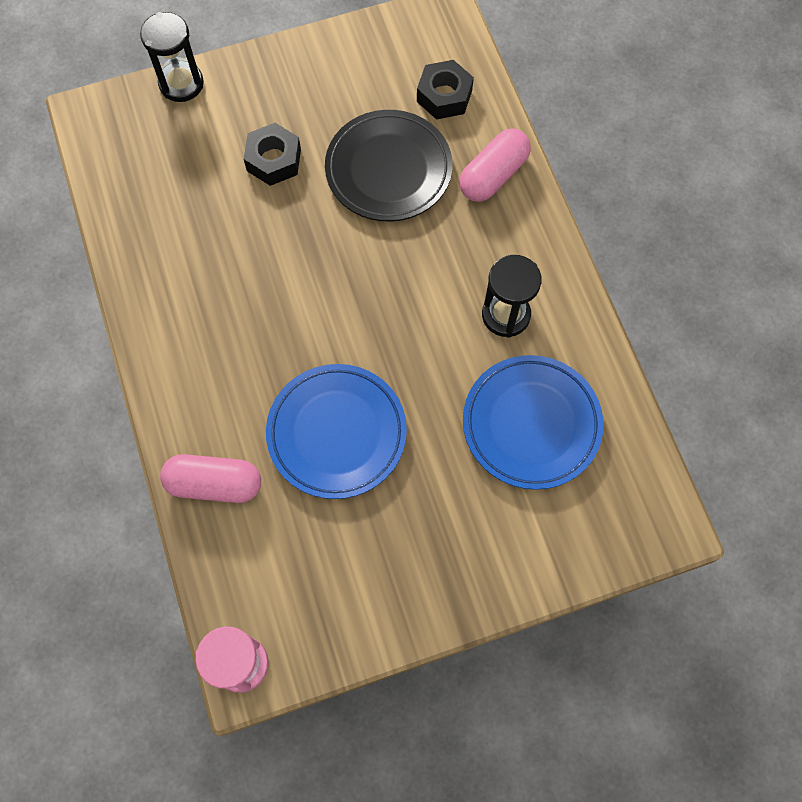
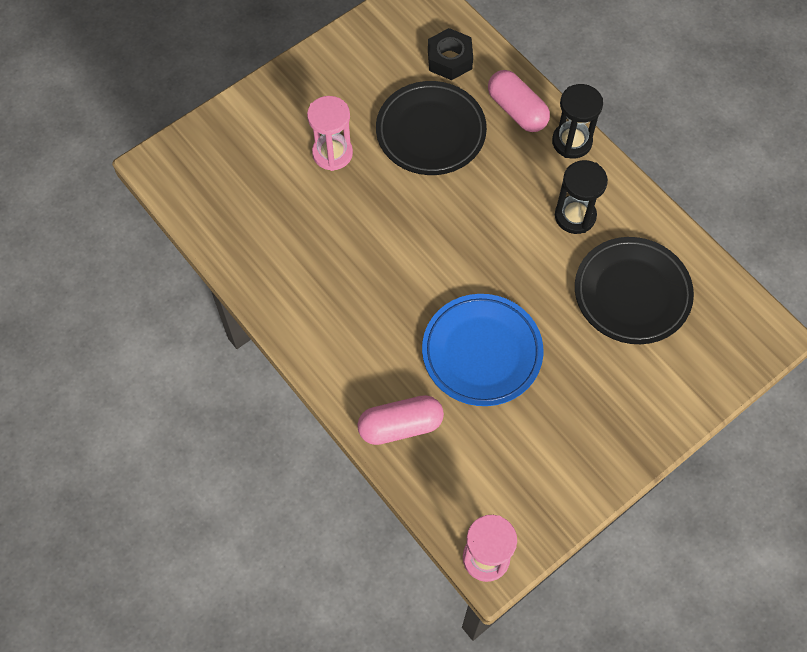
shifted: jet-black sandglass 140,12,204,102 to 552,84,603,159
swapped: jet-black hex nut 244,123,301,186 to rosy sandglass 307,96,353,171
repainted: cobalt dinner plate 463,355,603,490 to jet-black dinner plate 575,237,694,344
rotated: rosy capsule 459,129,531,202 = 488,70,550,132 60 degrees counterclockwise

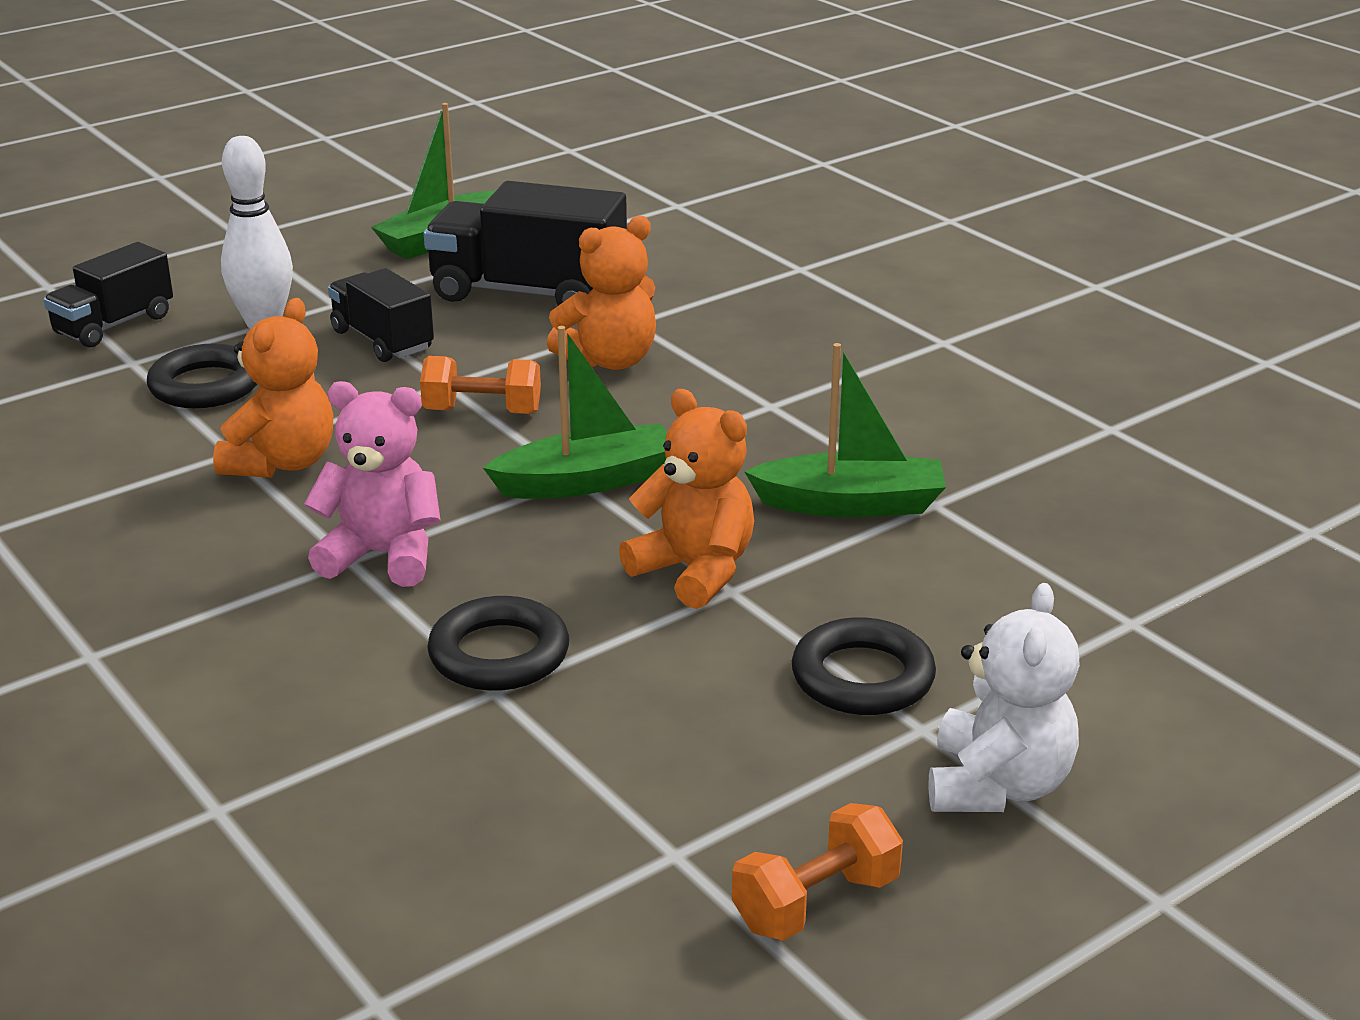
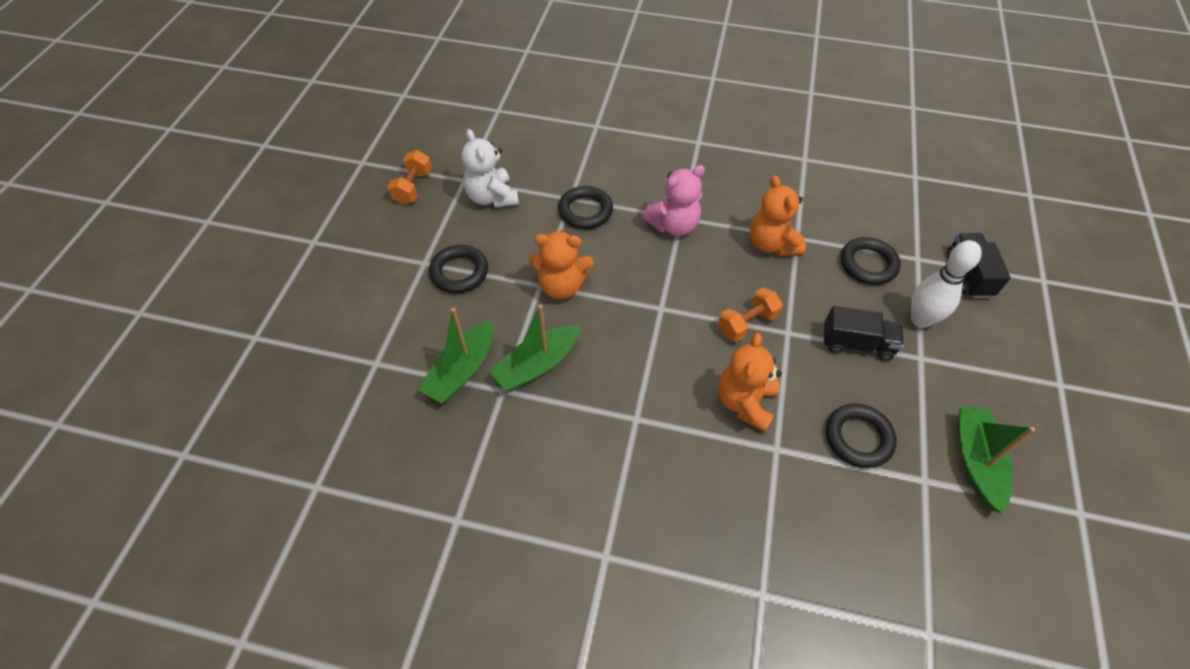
shifted: emerald boat 483,326,667,499 to 418,308,494,403; snow-white teddy 928,583,1080,812 to 462,129,519,208
swapped: jet-black truck 424,181,627,306 to jet-black hoop 826,404,897,468

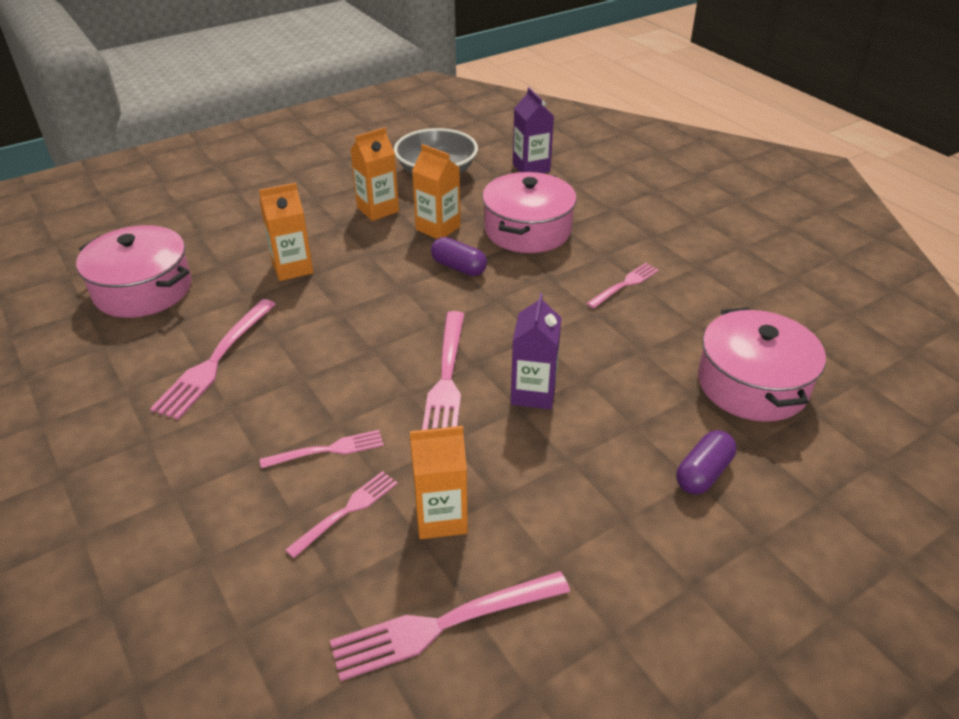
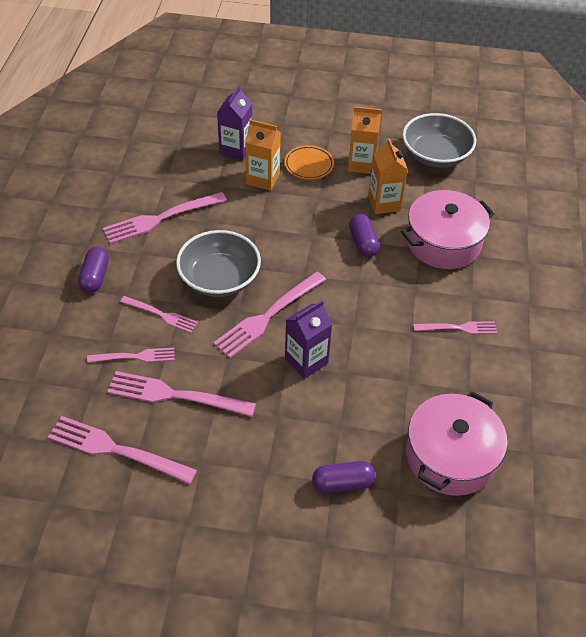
gone: rosy pot 76,225,191,318
new: royal purple capsule 78,247,109,293; gray serving bowl 176,230,261,297; orange dinner plate 284,145,334,180
shifted: royal purple juice carton 513,87,554,173 to 217,86,252,161
swapped: orange juice carton 410,426,468,539 to rosy dinner fork 107,371,256,417

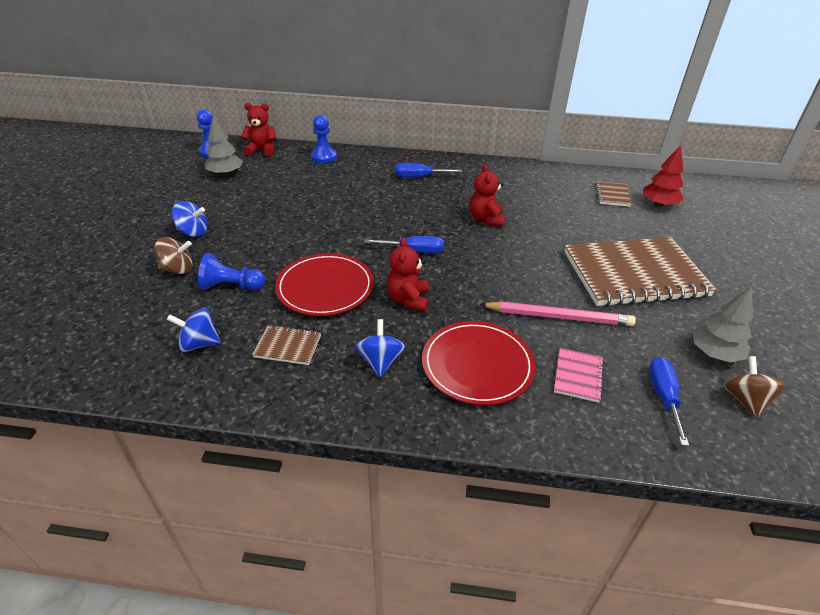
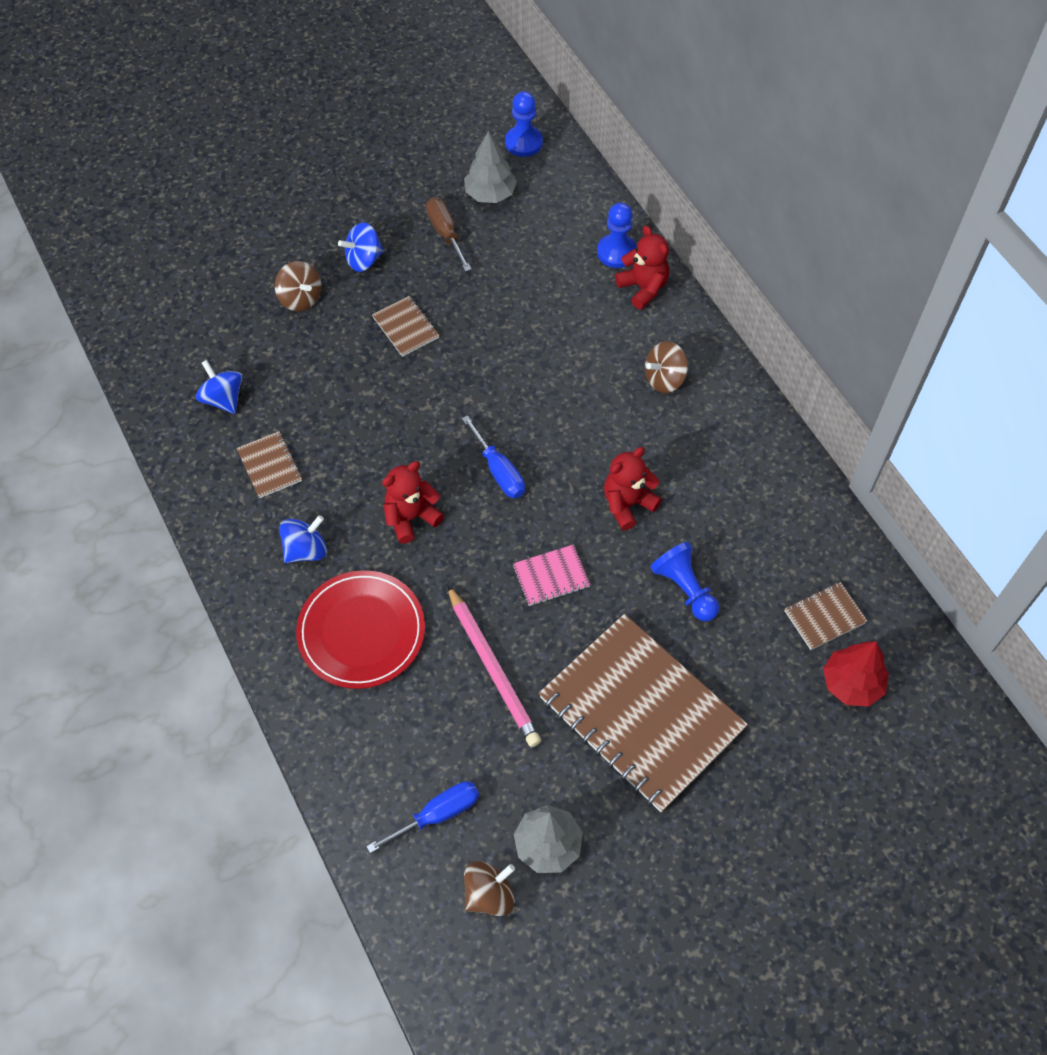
gone: scarlet dinner plate 275,253,374,316
new: russet notepad 372,296,439,357; russet hand screwdriver 426,198,472,272
shifted: rosy notepad 554,348,604,403 to 513,544,591,606; scarlet teddy 241,103,276,157 to 615,225,669,309; cobalt game pawn 198,253,265,290 to 650,542,719,621
swapped: cobalt hand screwdriver 396,163,462,177 to russet whirligig 645,341,688,393
rotated: cobalt whirligig 172,201,207,237 = 338,222,384,272 90 degrees clockwise

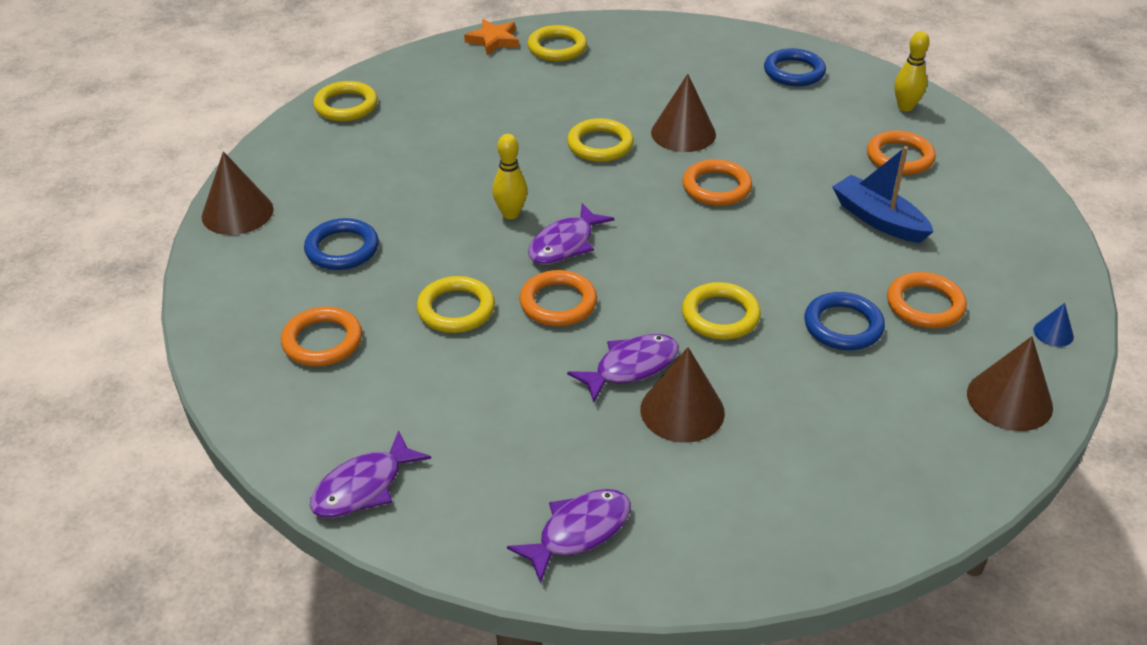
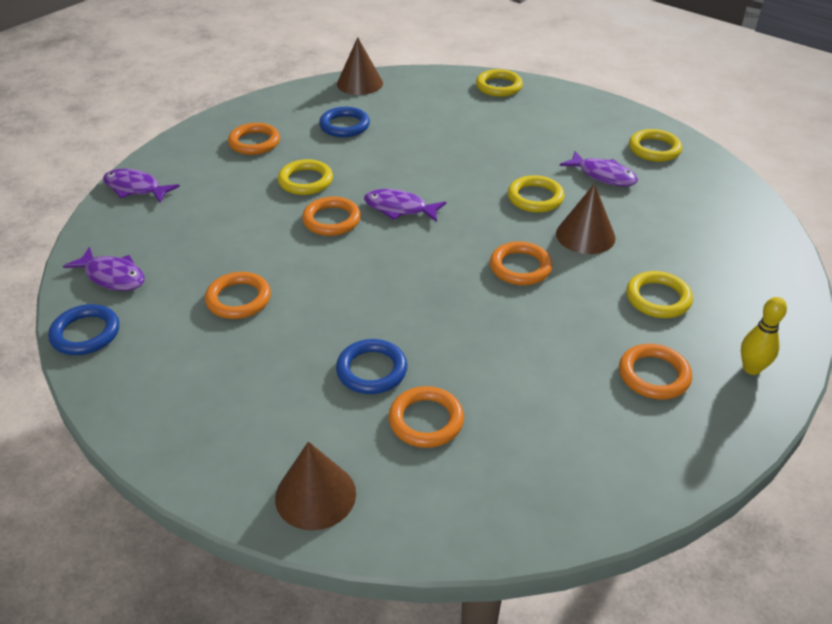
gone: orange star 464,19,519,55; bright yellow tenpin 492,134,528,219; cobalt boat 832,146,934,243; cobalt solid cone 1033,303,1074,347
shifted: cobalt hoop 764,48,826,86 to 48,304,119,355; royal purple fish figure 567,334,679,402 to 560,151,638,186; bright yellow hoop 682,282,761,340 to 626,271,693,318
swapped: russet solid cone 640,347,725,443 to orange hoop 205,272,271,319

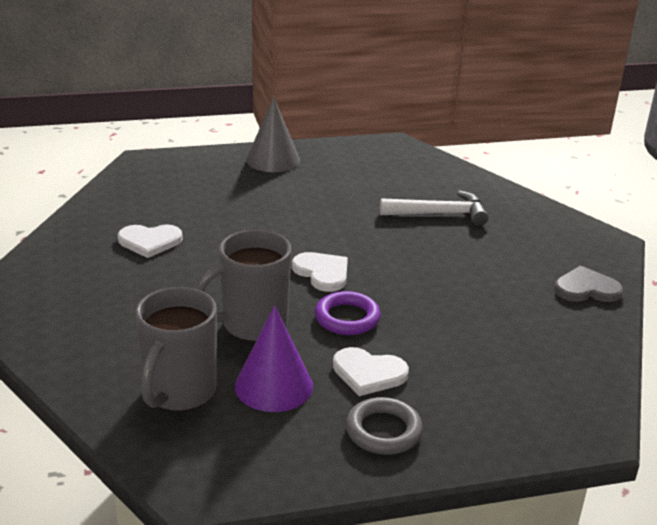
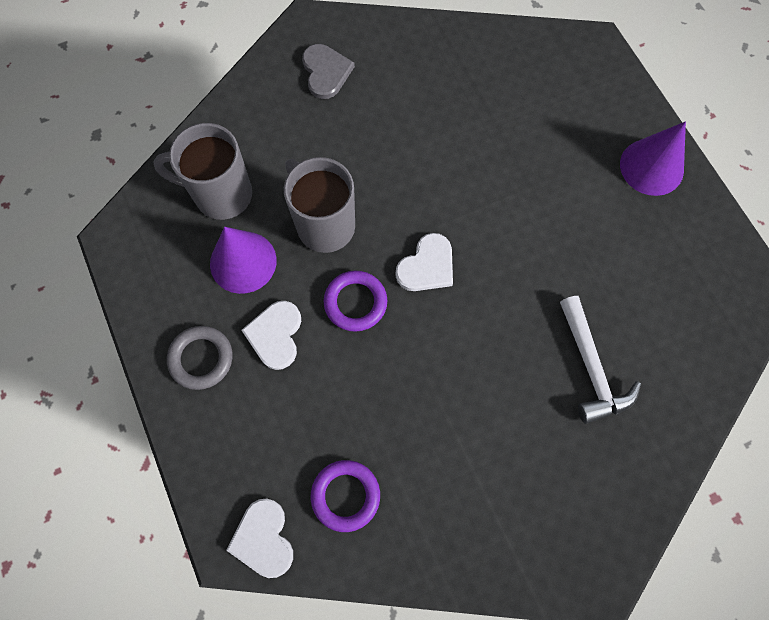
new: royal purple hoop 311,460,380,532
shifted: snow-white heart shape 118,224,183,258 to 226,498,293,578; gray heart shape 554,266,623,302 to 302,44,355,99
repainted: gray solid cone 246,97,300,172 to royal purple solid cone 620,121,686,196

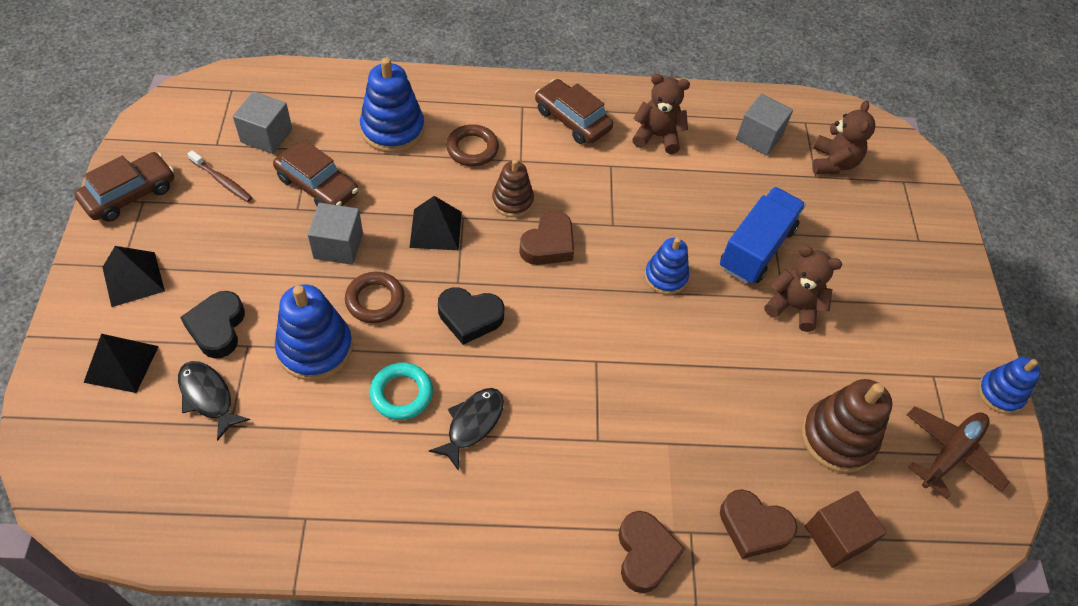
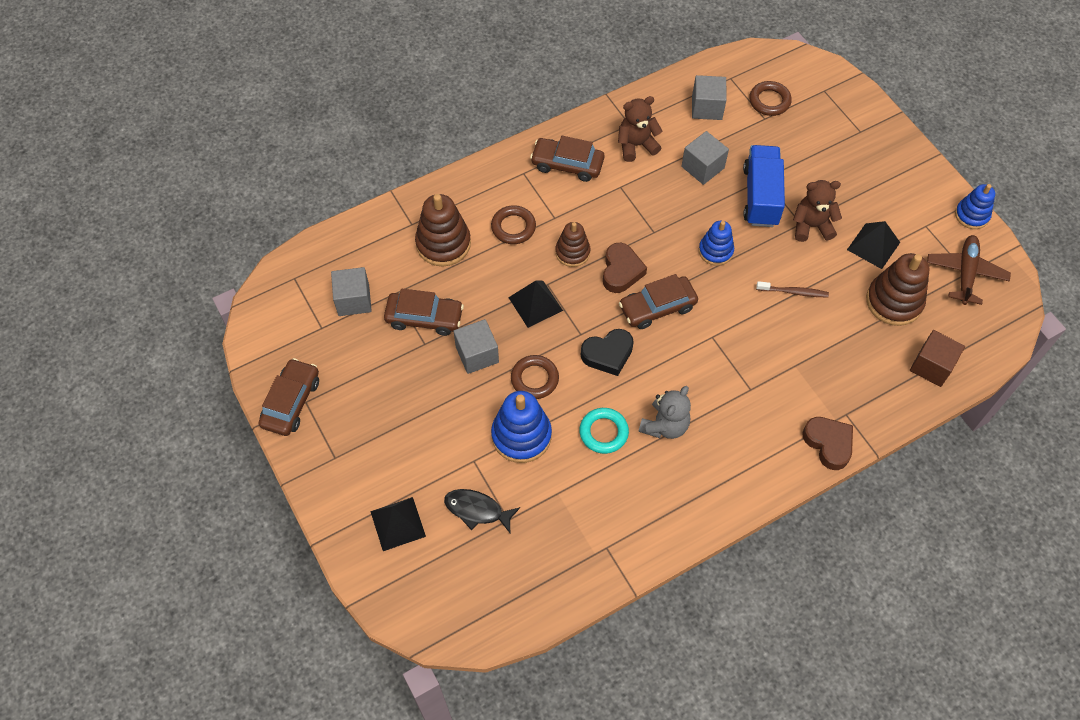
gone: jet-black heart shape 180,291,245,359; russet heart shape 720,489,798,559
new: russet toy car 619,274,698,329; gray block 681,131,729,185
shifted: russet toothbrush 187,150,252,202 to 756,281,829,297; jet-black pyramid 102,246,165,307 to 847,221,900,269
swapped: jet-black fish figure 429,388,504,471 to gray teddy 638,386,691,439; russet teddy 812,101,876,174 to russet hoop 749,81,792,116
repainted: cobalt ring stacker 360,58,424,153 to russet ring stacker 415,194,471,266

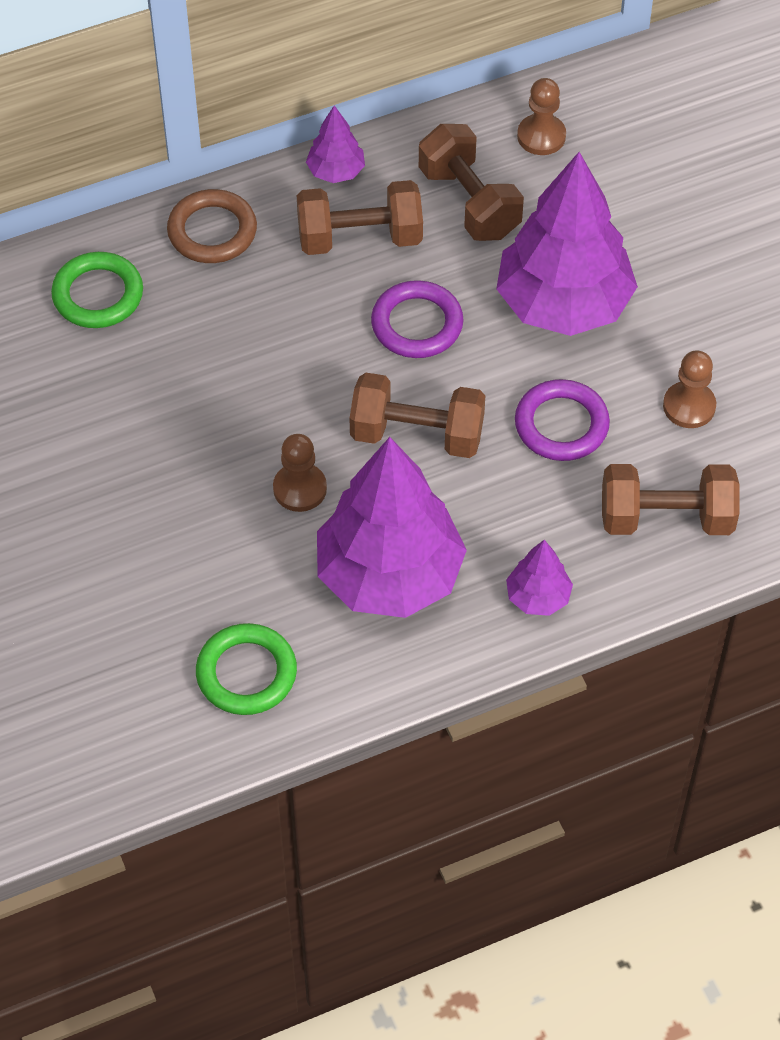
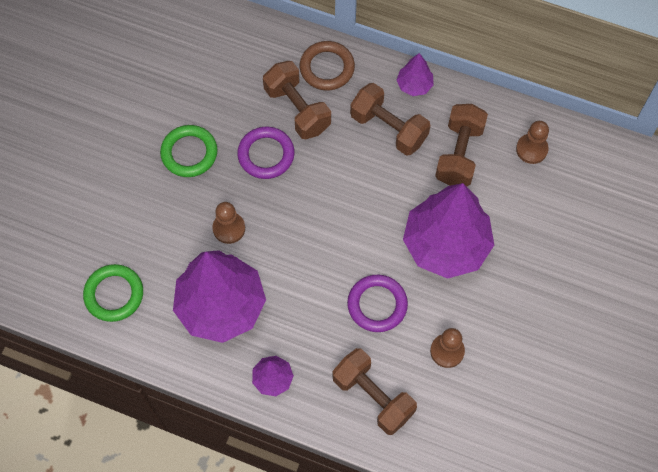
shifted: emerald hoop 51,252,143,328 to 160,125,218,177; royal purple hoop 371,280,463,358 to 237,127,295,179; russet dumbbell 350,373,485,458 to 263,61,331,139

